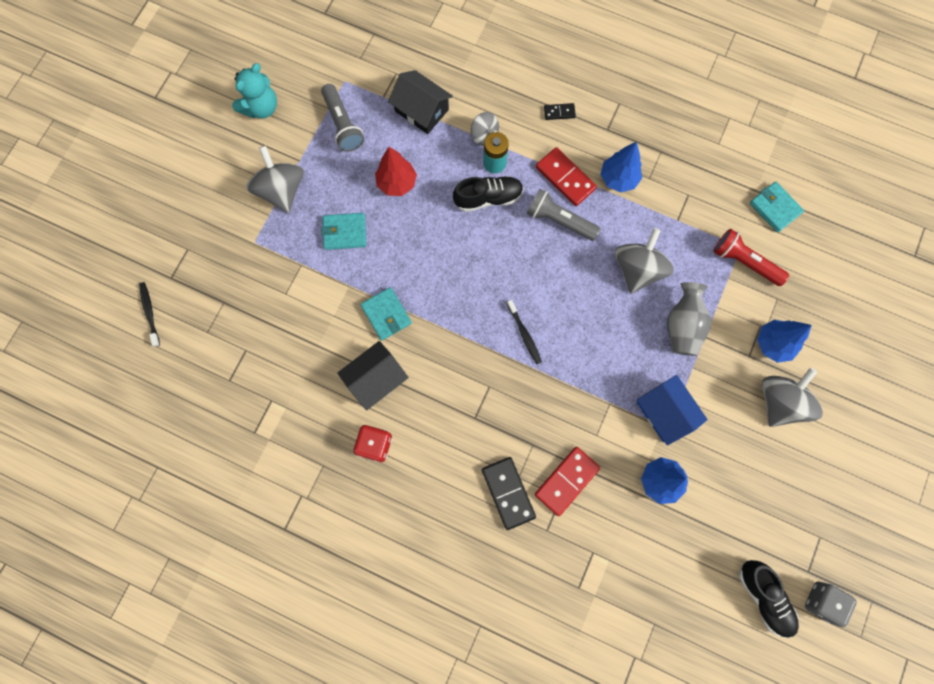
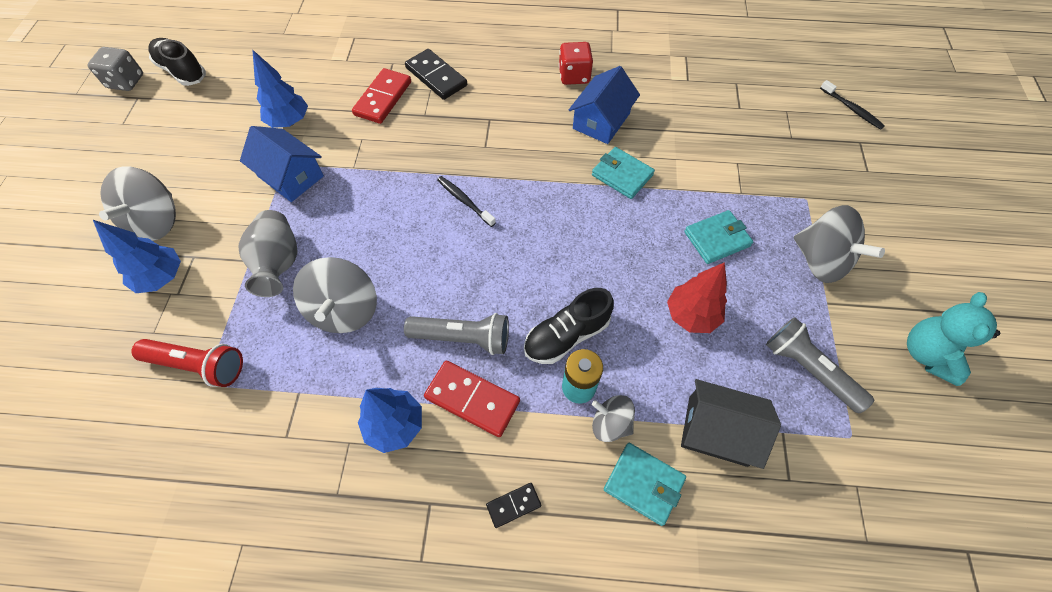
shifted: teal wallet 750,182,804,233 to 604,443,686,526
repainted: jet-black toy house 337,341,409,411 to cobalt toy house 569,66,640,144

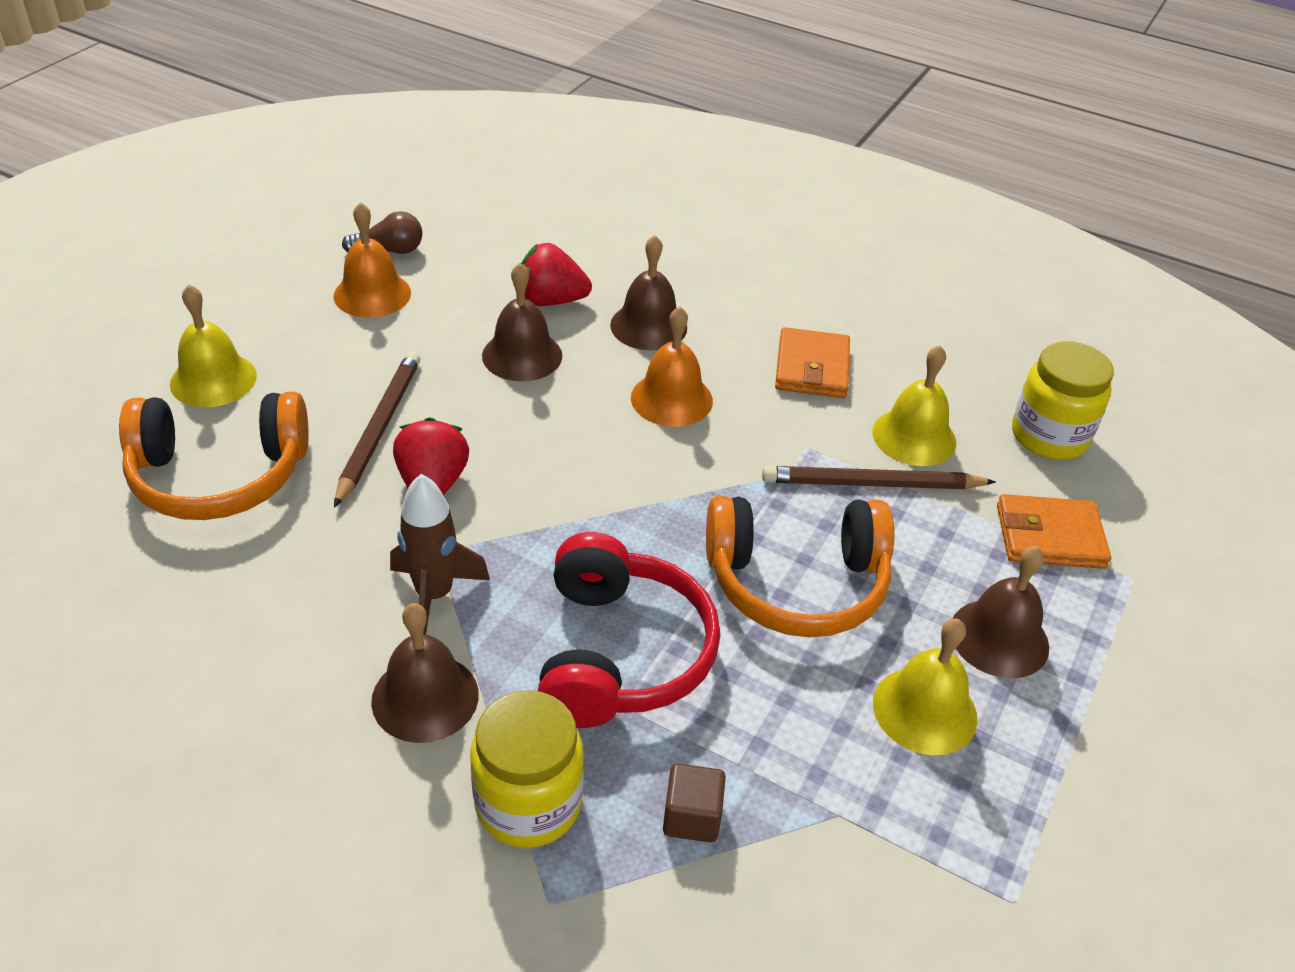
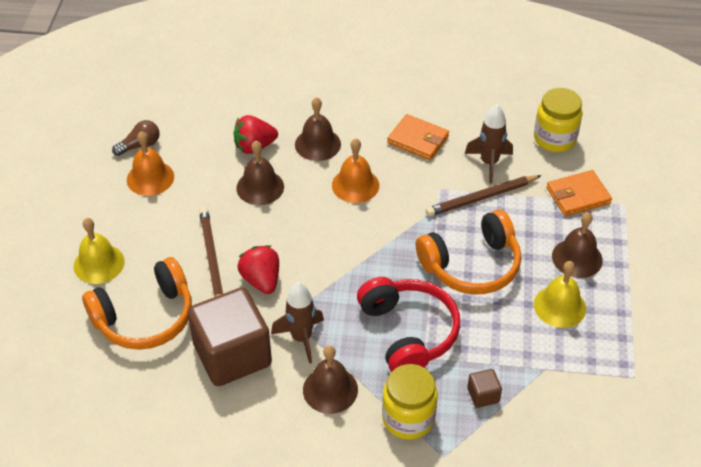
new: russet block 188,287,272,386
swapped: bright yellow hand bell 872,345,957,466 to russet toy rocket 465,104,513,183
rotated: orange wallet 775,327,850,398 = 387,114,449,160 45 degrees counterclockwise

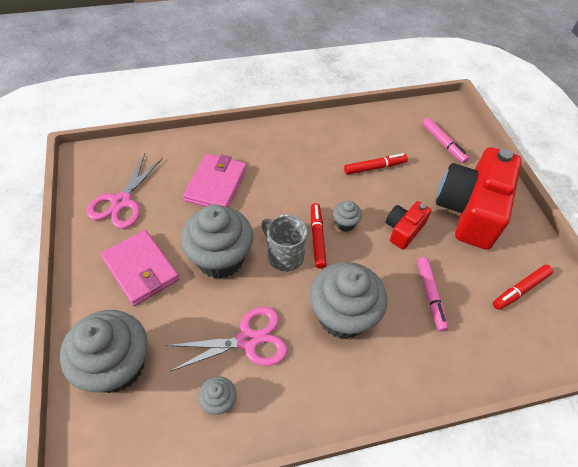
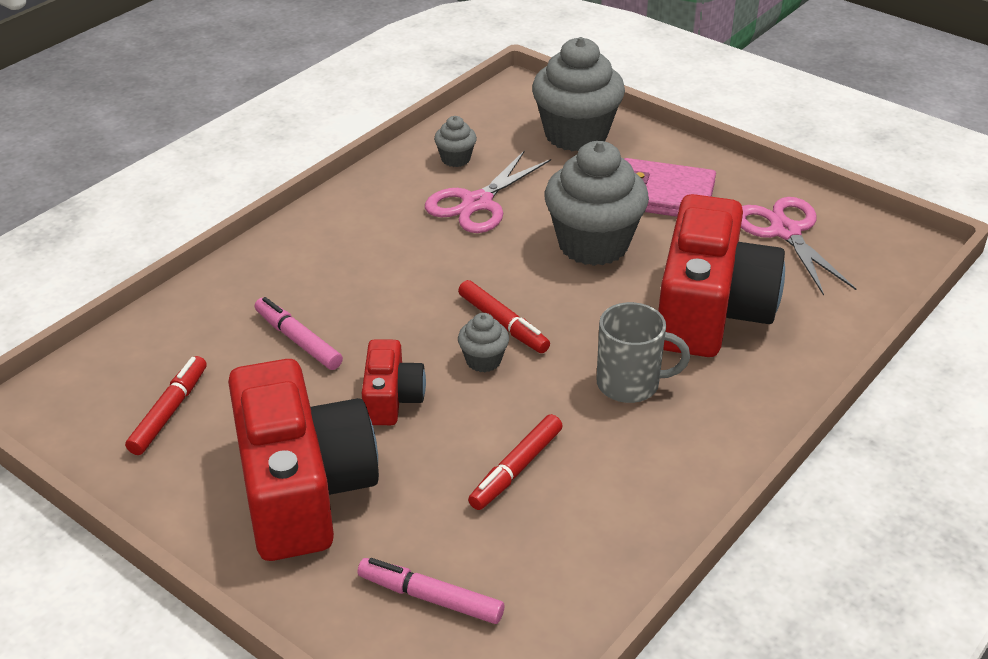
gone: gray cupcake 310,262,387,339
shifted: gray mug 261,215,307,272 to 596,302,690,403
swapped: rosy wallet 183,153,247,207 to scarlet camera 658,194,785,357

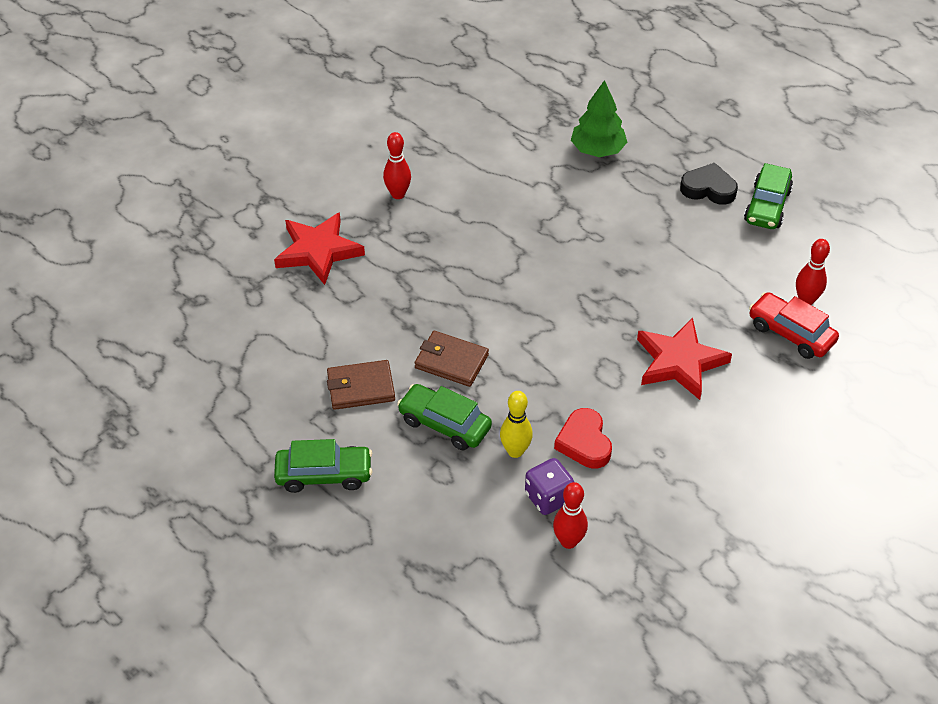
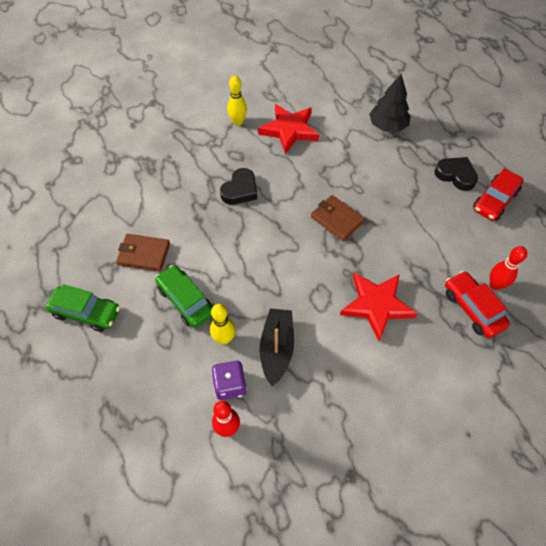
new: jet-black heart shape 220,168,257,205
shifted: scarlet star 274,212,365,285 to 258,104,319,154; russet wallet 415,331,489,387 to 311,195,365,241
swapped: scarlet heart shape 554,408,612,469 to jet-black boat 260,308,294,386
repainted: scarlet tenpin 383,132,411,199 to bright yellow tenpin 227,76,247,126; emerald tree 571,80,627,157 to jet-black tree 369,74,411,132; emerald toy car 744,163,793,229 to scarlet toy car 473,168,523,221

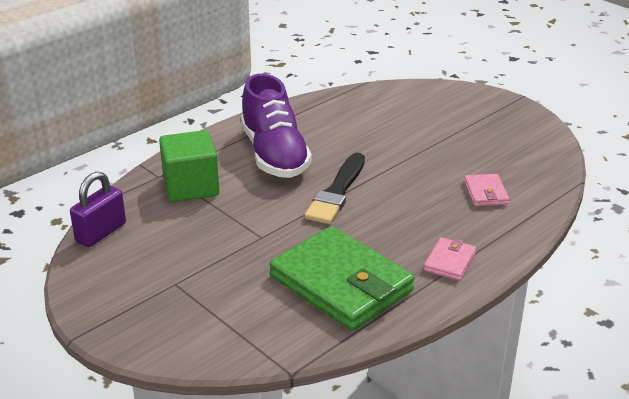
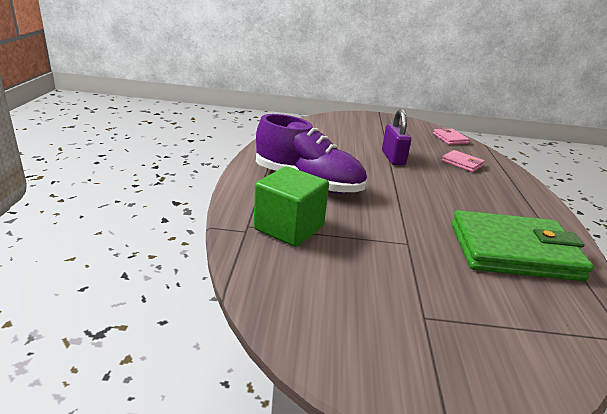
gone: jet-black brush 305,153,365,224
shifted: royal purple lock 70,172,126,247 to 382,109,411,165; rosy wallet 424,237,476,281 to 433,128,470,145

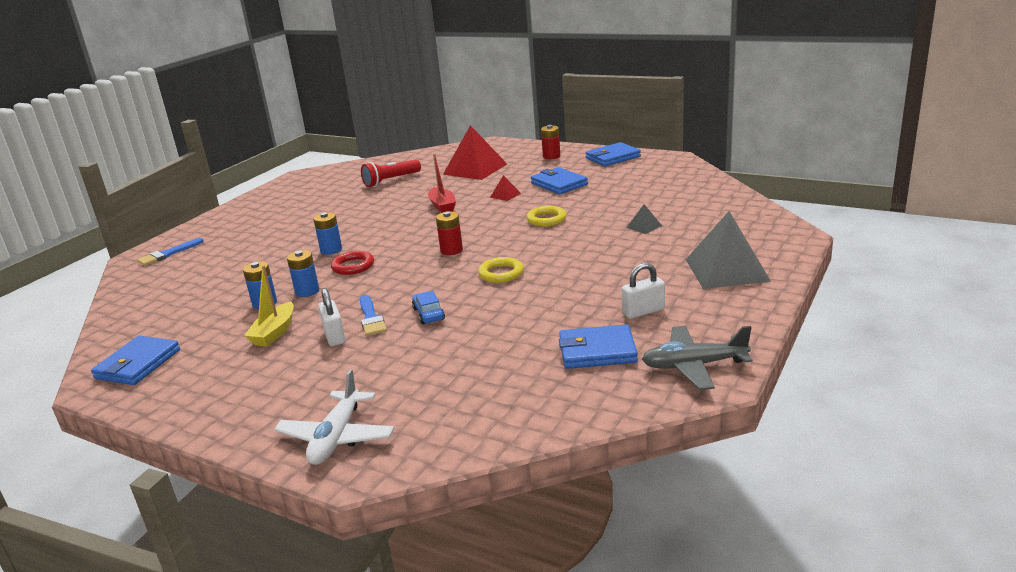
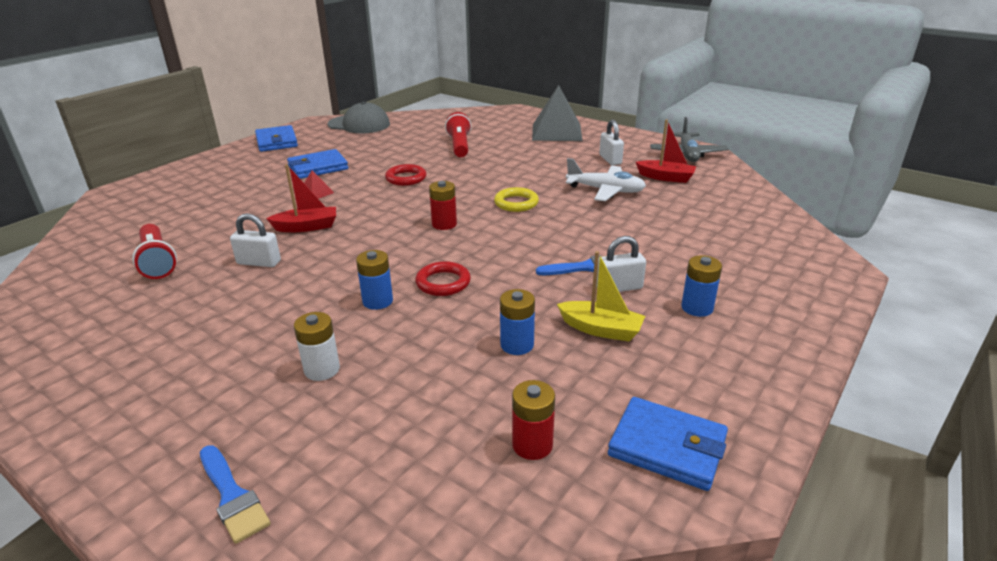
gone: cobalt toy car 412,291,445,324; scarlet pyramid 443,125,507,180
new: snow-white lock 230,213,281,267; snow-white power cell 294,312,340,381; gray peaked cap 327,102,390,134
shifted: scarlet power cell 541,125,560,159 to 512,380,555,460; snow-white toy plane 274,369,394,465 to 566,158,646,201; cobalt power cell 287,250,319,297 to 681,255,722,317
swapped: gray pyramid 626,204,662,234 to scarlet flashlight 445,112,471,157; cobalt wallet 559,324,638,369 to scarlet boat 636,119,696,183
repainted: bright yellow hoop 526,206,567,226 to scarlet hoop 385,164,427,186

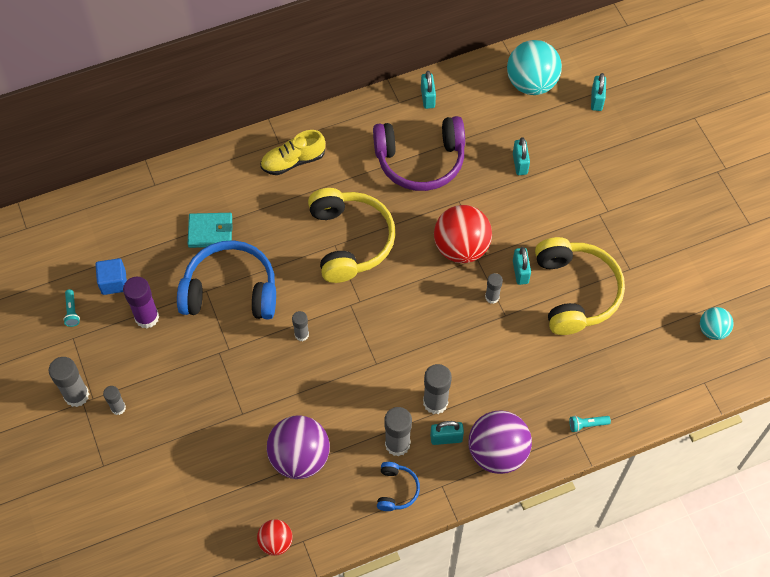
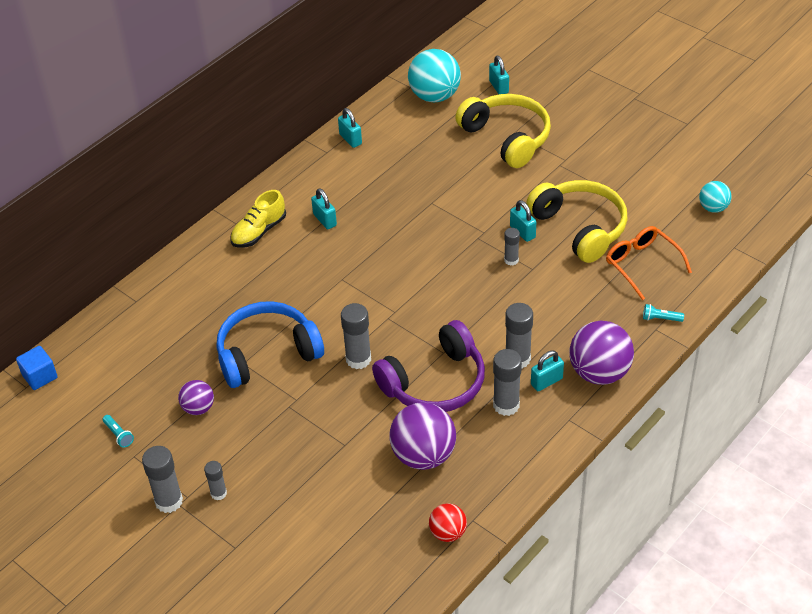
gone: teal wallet 188,213,233,248; cobalt headset 377,462,420,511; scarlet sphere 434,205,492,263
new: orange spectacles 606,226,692,300
shifted: cobalt block 95,258,127,295 to 16,346,58,390; teal lock 513,137,530,175 to 311,188,337,229; royal purple headset 373,116,465,191 to 372,320,485,412; bright yellow headset 308,188,396,283 to 455,94,551,168
swapped: royal purple stick of glue 123,277,159,328 to royal purple sphere 178,380,214,415
rotated: teal flashlight 569,416,611,432 = 643,304,684,322 45 degrees clockwise
scaled: gray stick of glue 292,311,309,341 = 341,303,371,369 x1.68

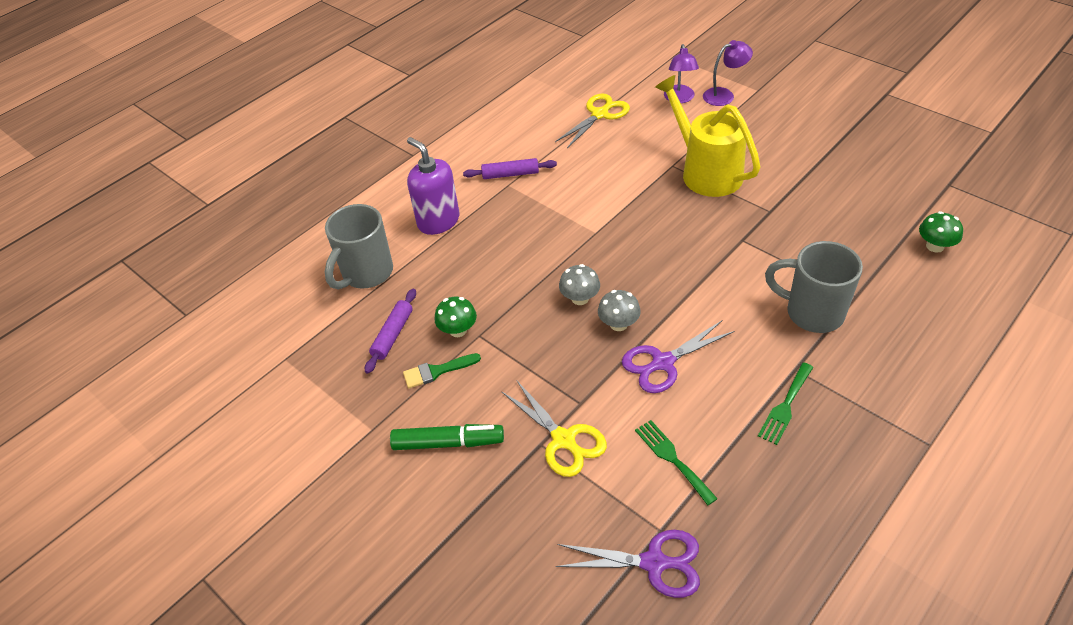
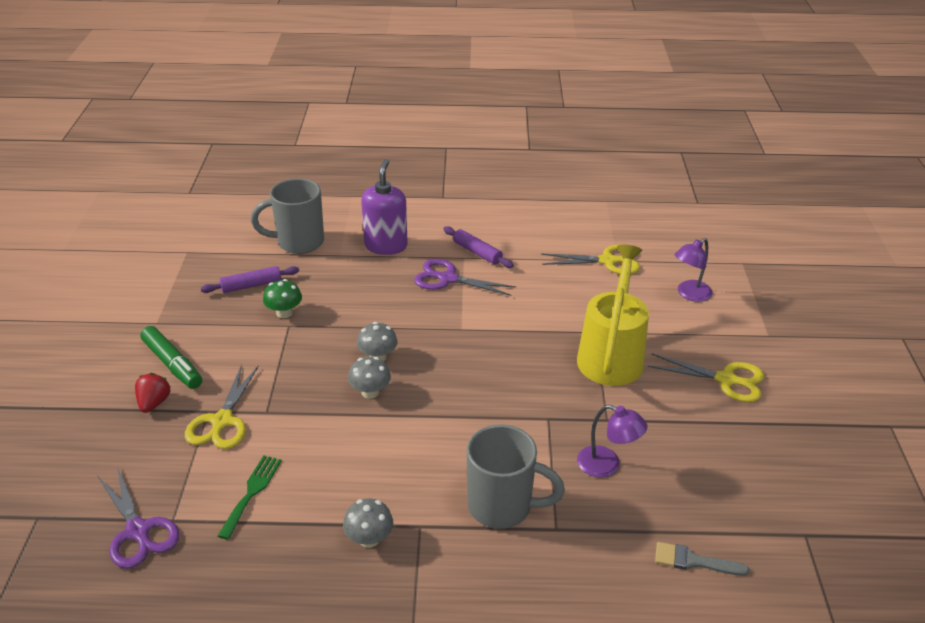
gone: emerald brush 403,353,481,388
new: scarlet toy strawberry 135,373,170,413; bright yellow scissors 648,354,764,402
shifted: royal purple scissors 622,321,735,393 to 414,259,516,296; royal purple lamp 703,40,753,106 to 577,405,647,478
swapped: emerald dinner fork 758,362,813,445 to gray mushroom 343,498,393,548; emerald mushroom 919,211,963,253 to gray brush 655,542,749,576
rotated: gray mug 765,241,863,333 = 467,424,565,529 120 degrees clockwise

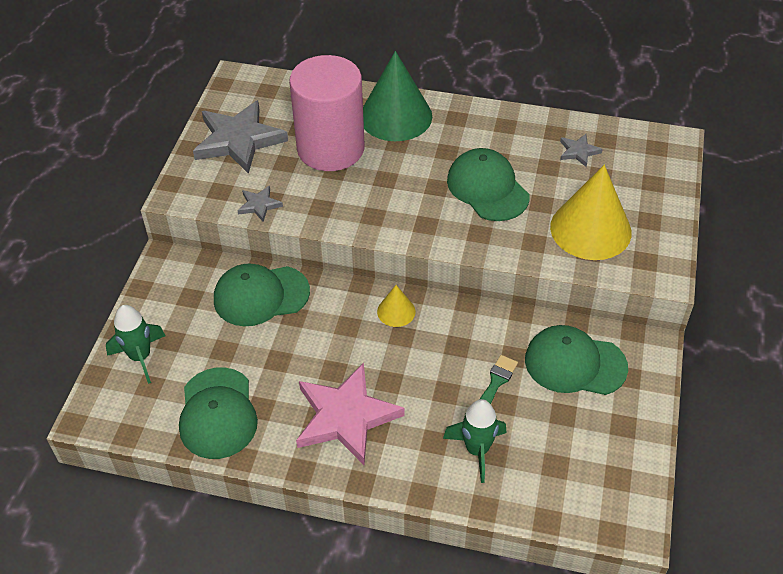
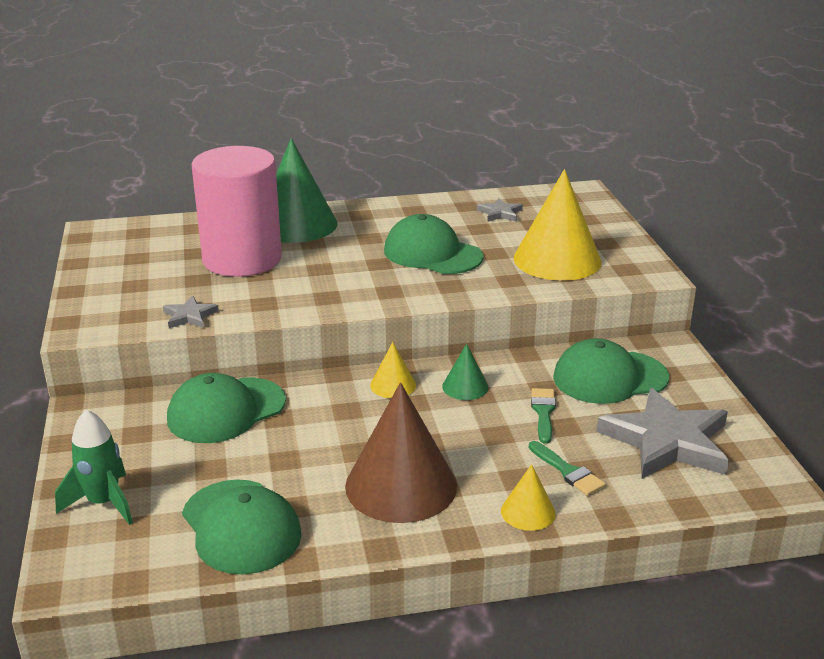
new: emerald solid cone 442,343,488,400; bright yellow solid cone 501,464,556,531
shifted: gray star 193,100,288,174 to 597,388,729,479
swapped: rosy star 296,363,405,465 to russet solid cone 345,382,457,523; emerald toy rocket 443,399,506,483 to emerald brush 529,441,605,496

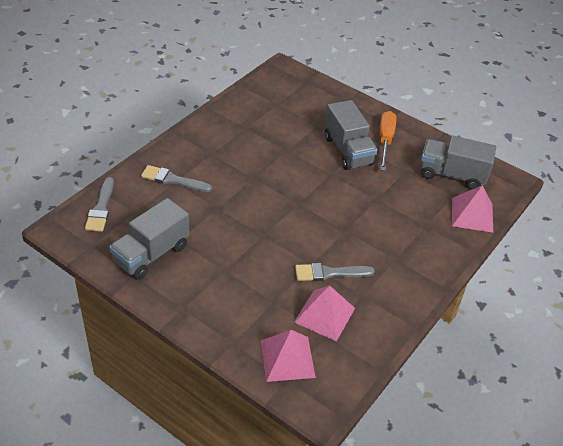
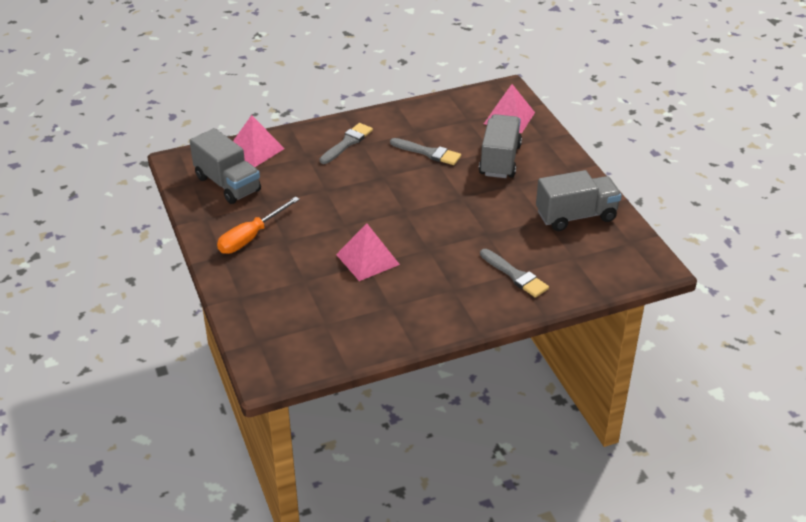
shifted: gray brush 85,177,114,232 to 320,123,373,164; rosy pyramid 294,286,355,341 to 336,223,400,281; gray truck 325,100,377,170 to 479,114,522,178

